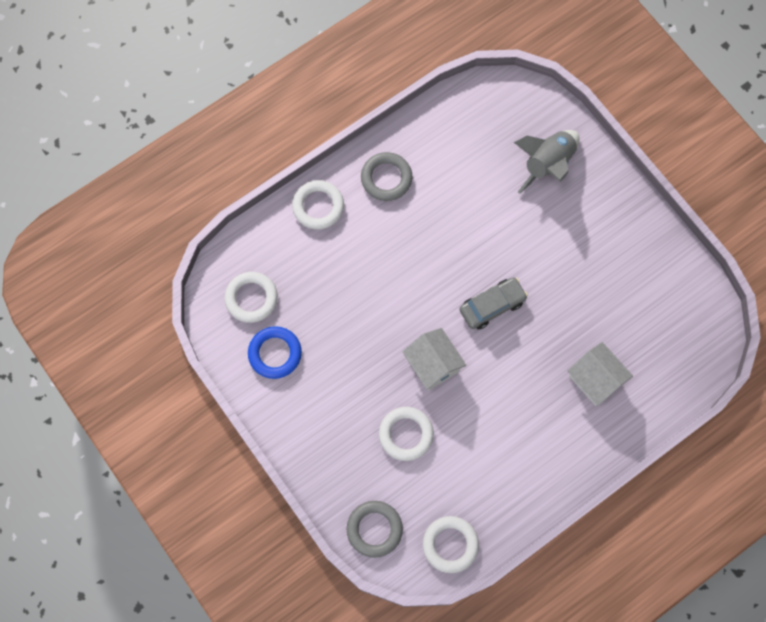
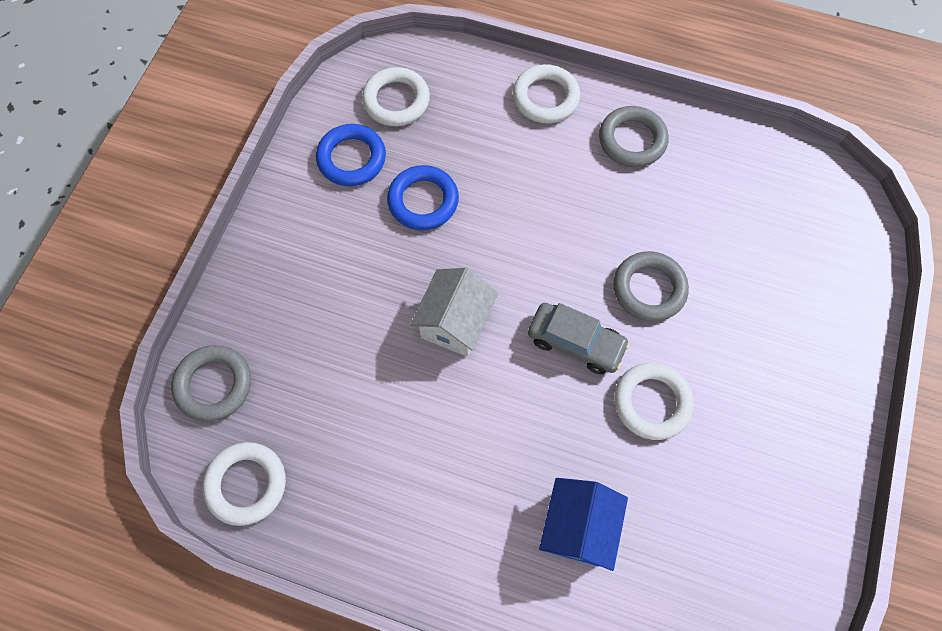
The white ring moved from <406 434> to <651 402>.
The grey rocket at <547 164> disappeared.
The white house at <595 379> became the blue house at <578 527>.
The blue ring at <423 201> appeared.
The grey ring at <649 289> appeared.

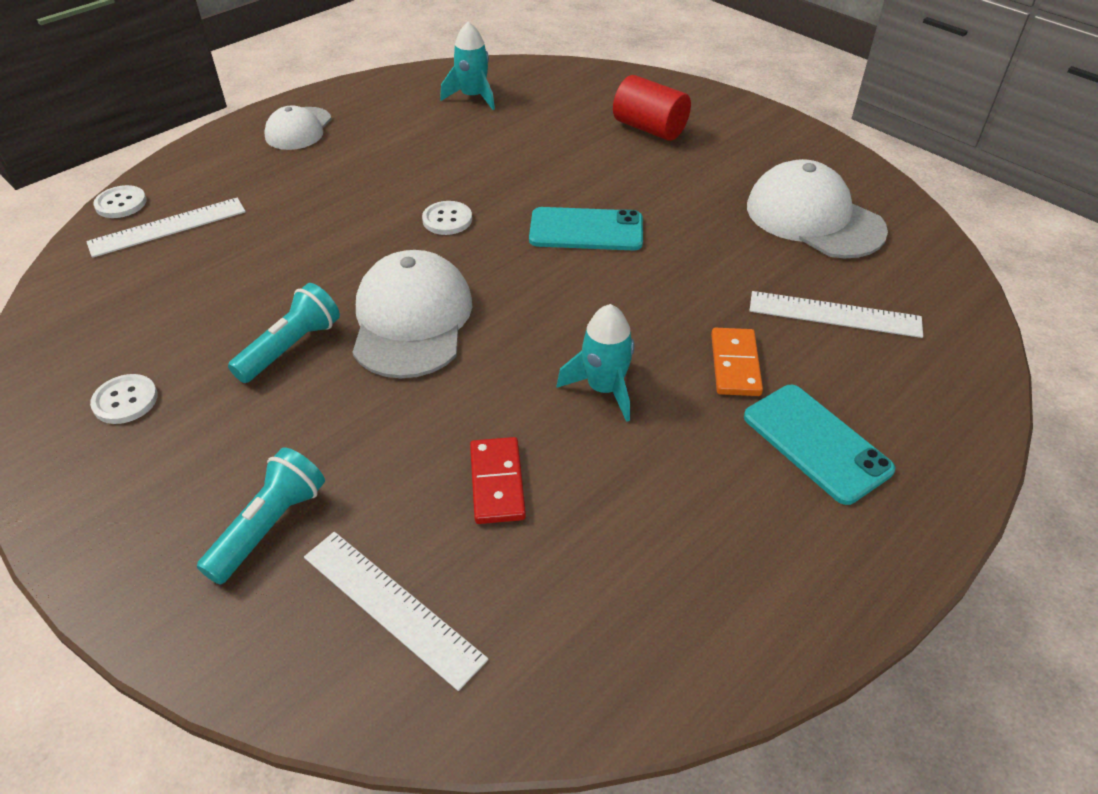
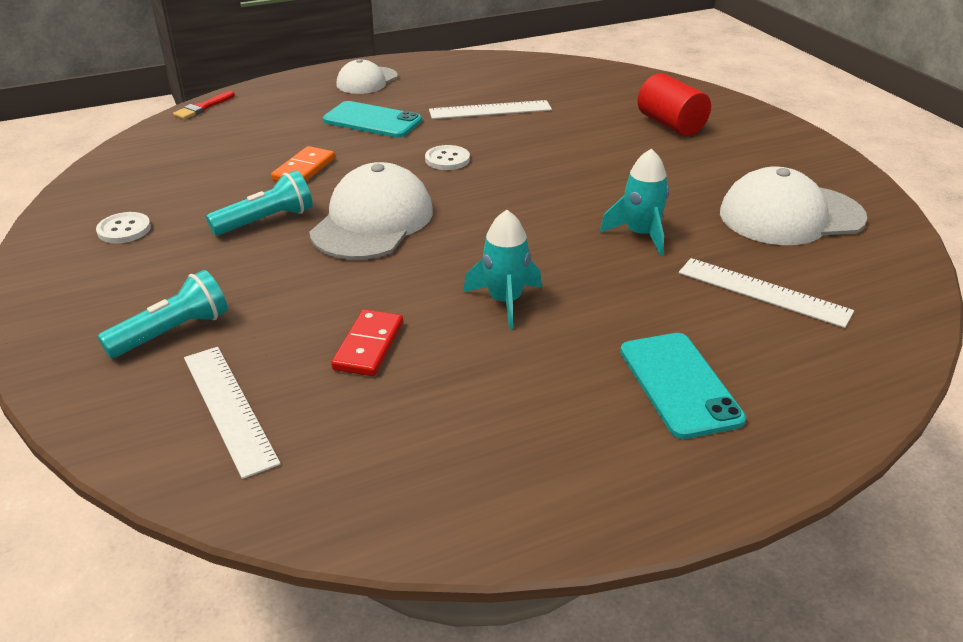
The white ruler moved from <167 227> to <490 110>.
The white button at <121 203> was replaced by the red brush at <203 107>.
The turquoise rocket moved from <473 97> to <640 234>.
The turquoise phone moved from <586 230> to <372 120>.
The orange domino moved from <735 364> to <304 169>.
The white cap at <814 218> turned 75 degrees counterclockwise.

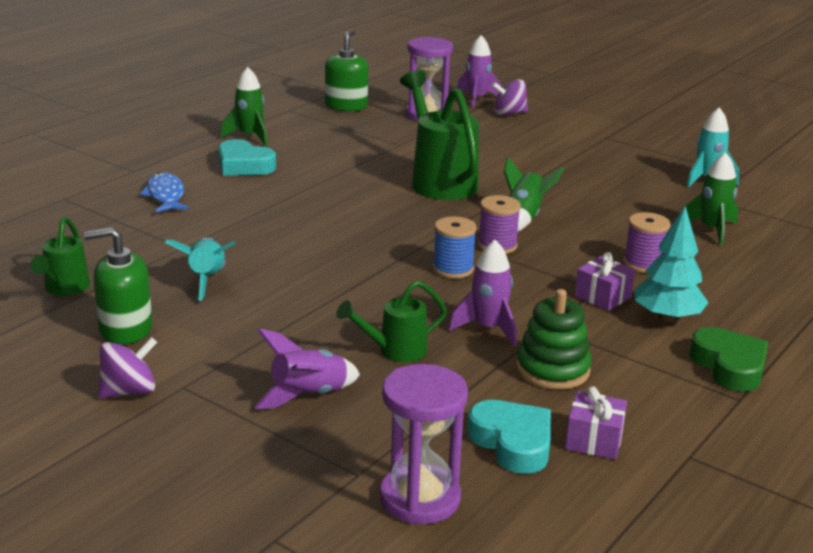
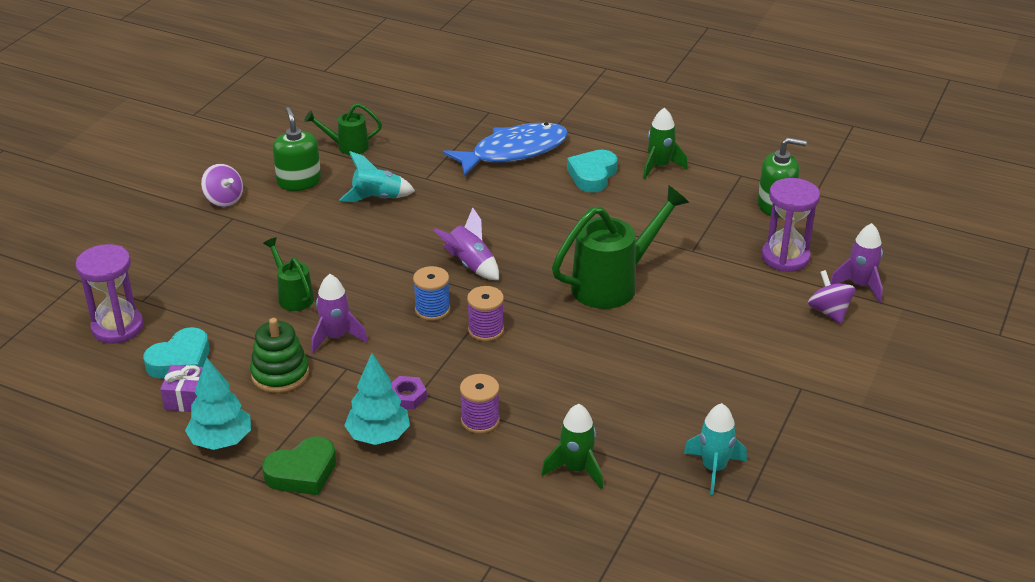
The blue fish at <165 195> changed to 1.77 times the size.
The purple rocket moved from <308 395> to <470 265>.
The green rocket at <524 218> disappeared.
The purple gift at <602 297> was replaced by the purple nut at <407 396>.
The turquoise tree at <221 441> appeared.

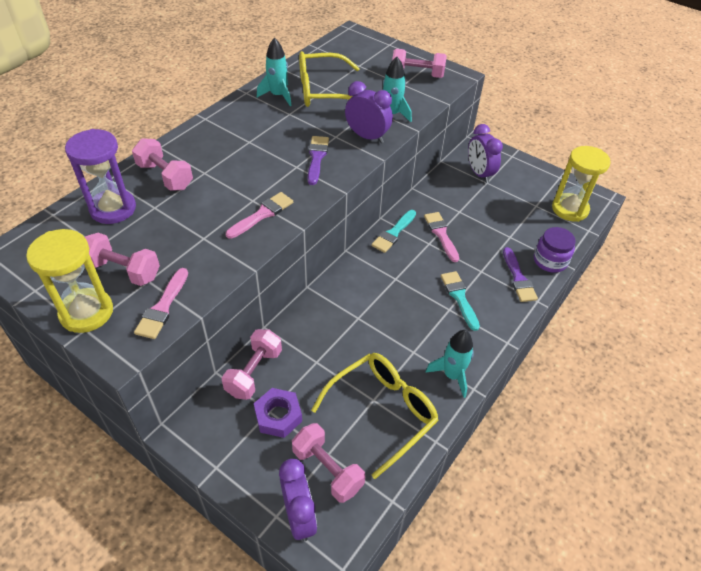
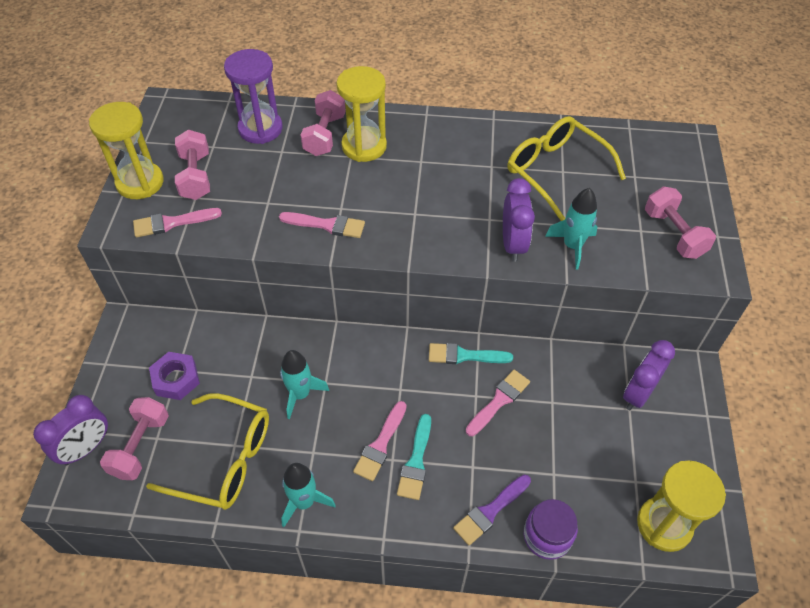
The pink dumbbell at <254 372> disappeared.
The turquoise rocket moved from <278 95> to <300 394>.
The purple brush at <316 157> disappeared.
The turquoise brush at <459 297> turned 150 degrees clockwise.
The yellow hourglass at <364 146> appeared.
The pink brush at <380 445> appeared.

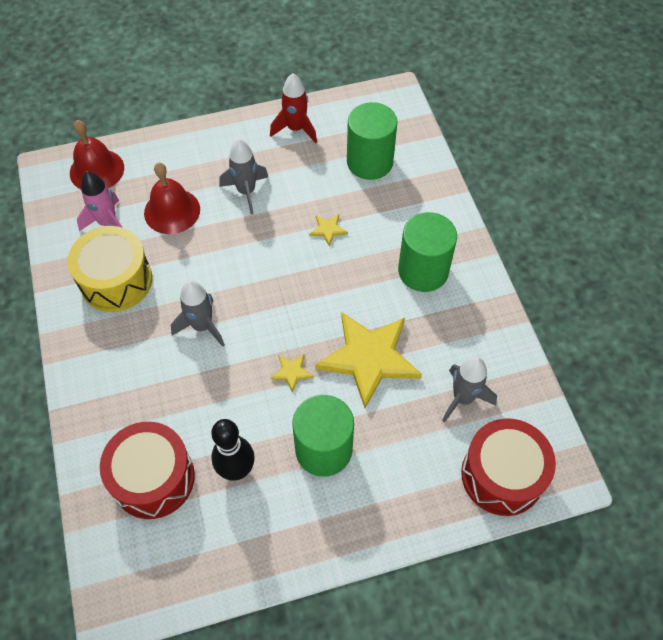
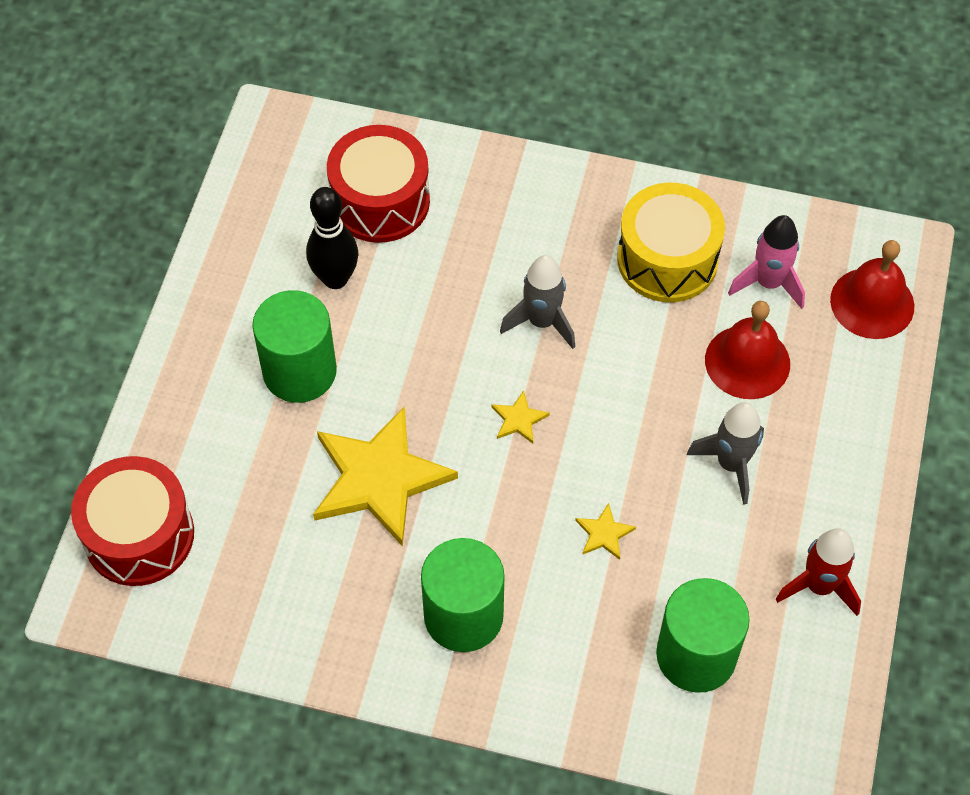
The yellow star moved from <292 372> to <518 419>.
The grey rocket at <463 398> disappeared.

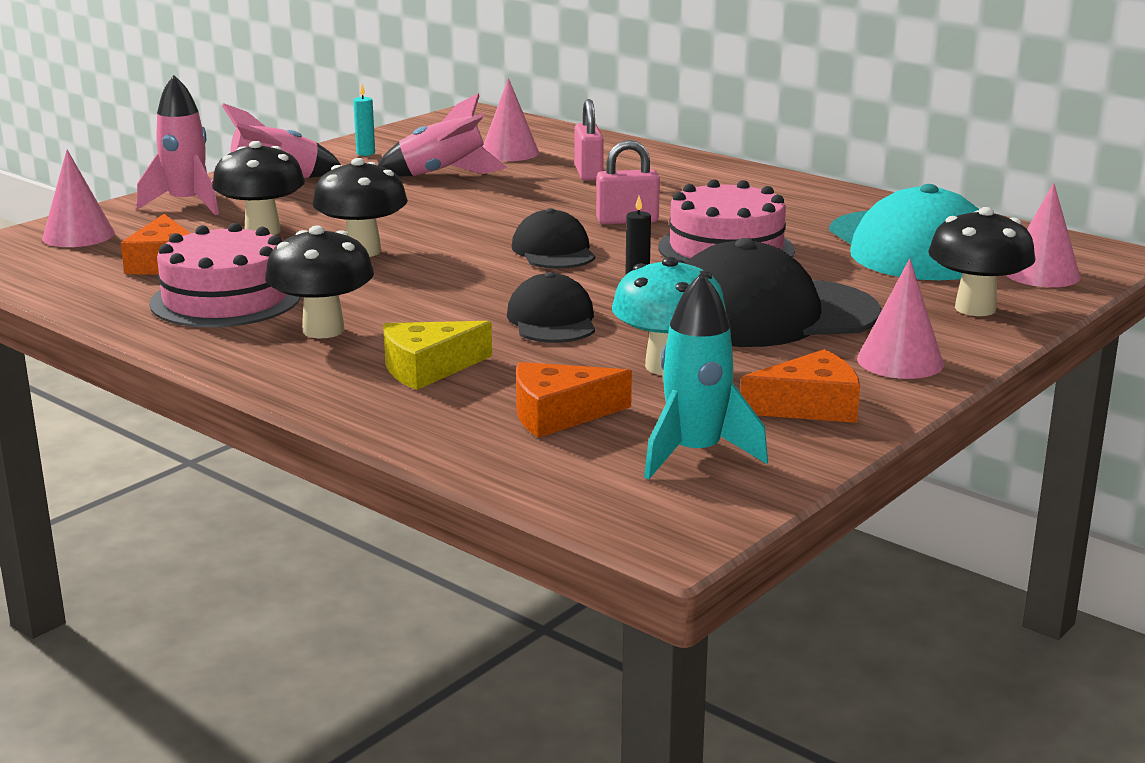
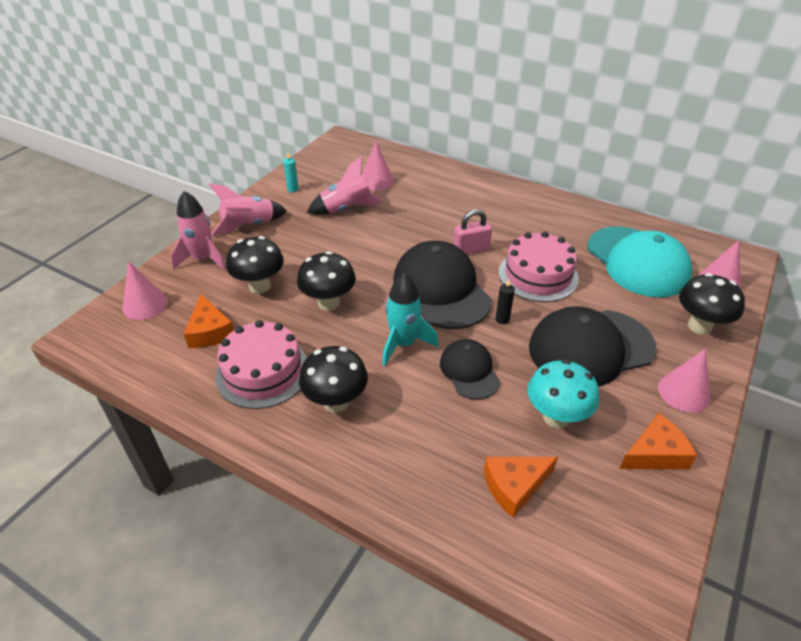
The yellow cheese at <428 368> disappeared.
The black cap at <553 251> changed to 1.81 times the size.
The pink padlock at <588 173> disappeared.
The turquoise rocket moved from <695 454> to <403 344>.

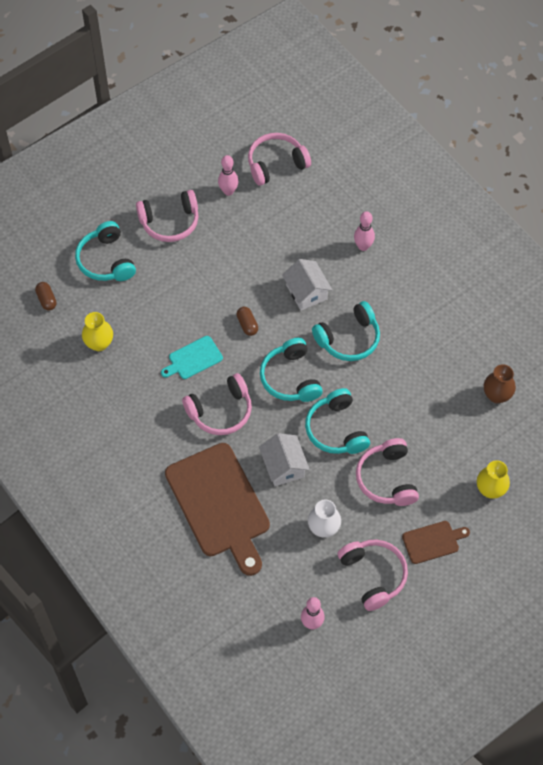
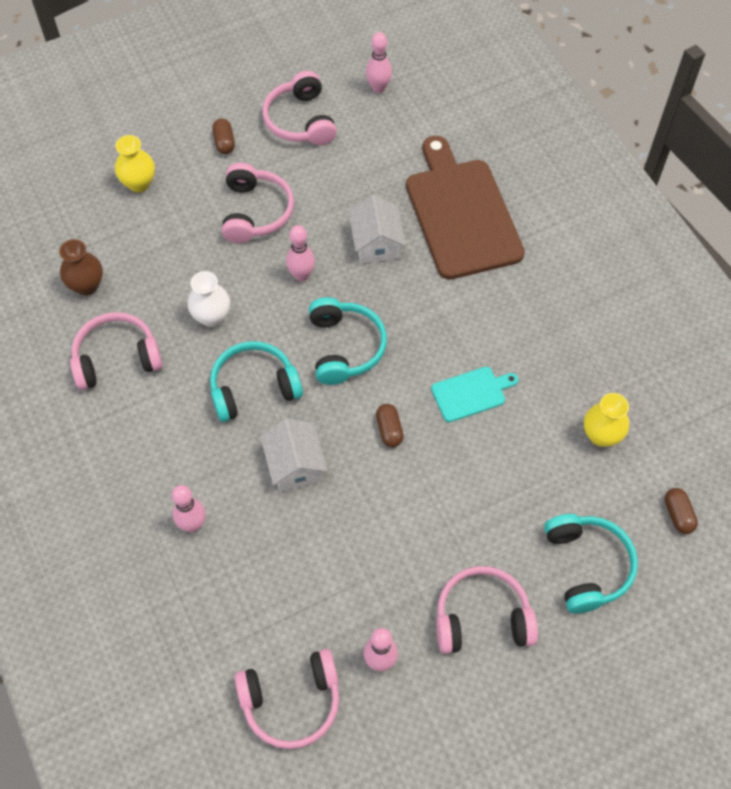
The pink headphones moved from <220 411> to <117 358>.
The turquoise headphones at <336 429> was replaced by the pink bowling pin at <301 275>.
The white vase moved from <323 528> to <212 317>.
The brown cutting board at <433 541> was replaced by the brown capsule at <224 142>.

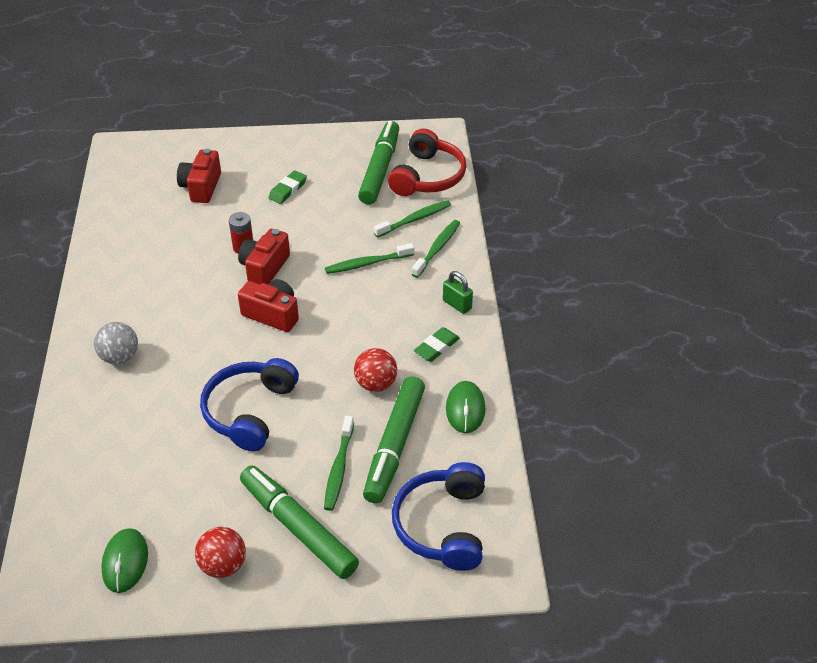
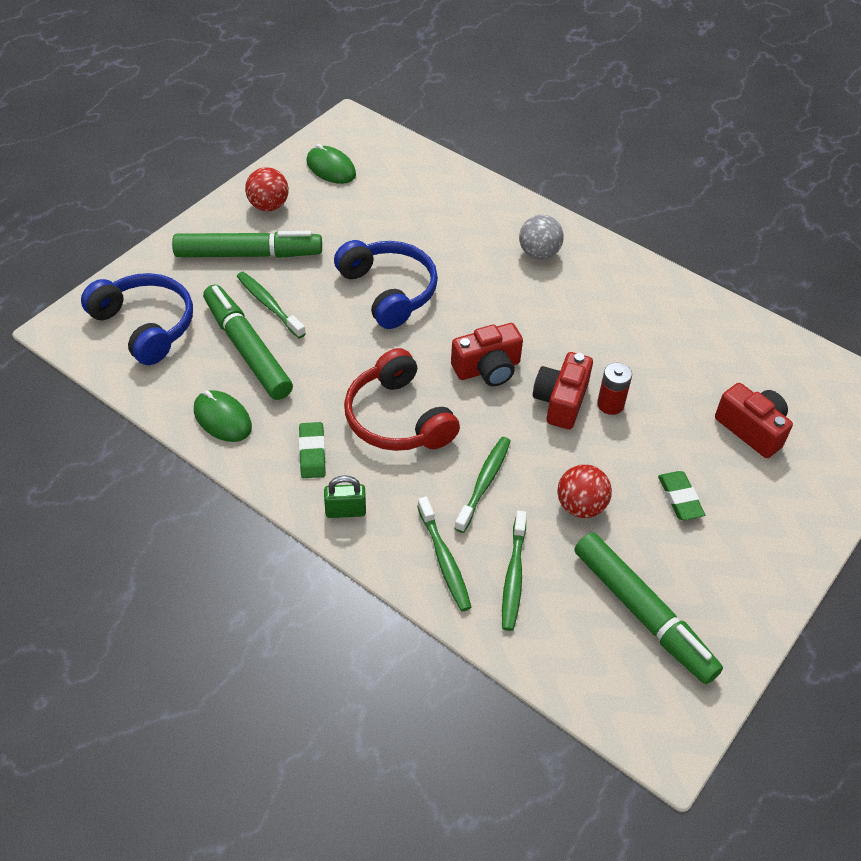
The red camera at <264 268> turned 135 degrees counterclockwise.
The red ball moved from <376 384> to <580 506>.
The red headphones moved from <427 176> to <398 418>.

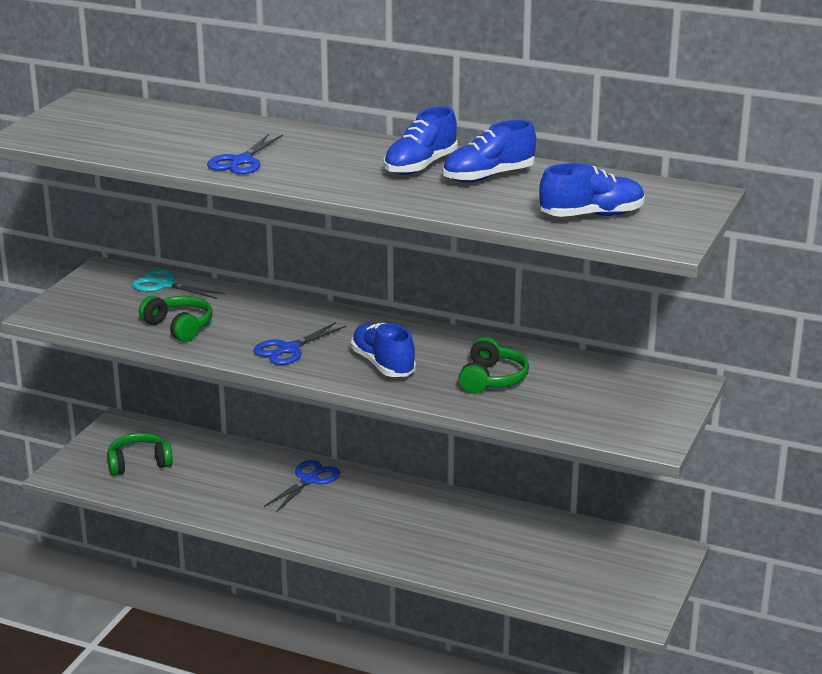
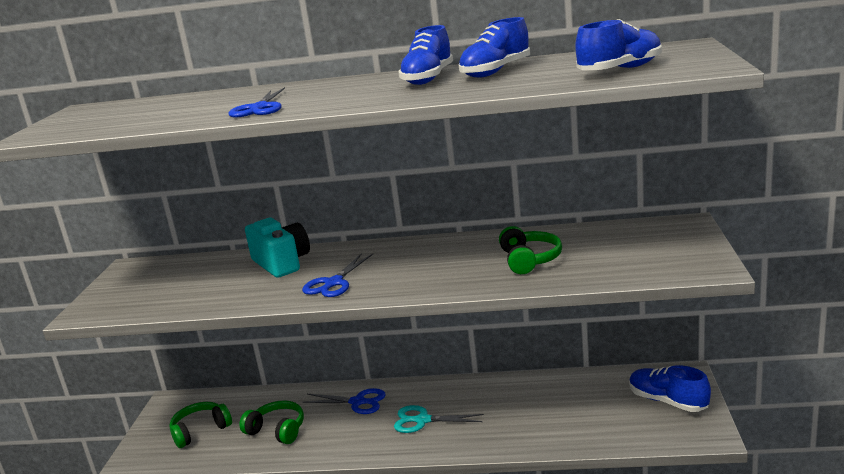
The turquoise scissors moved from <165 285> to <423 420>.
The green headphones moved from <179 327> to <277 430>.
The blue scissors at <309 480> turned 90 degrees clockwise.
The blue shoe moved from <383 364> to <667 401>.
The turquoise camera at <282 263> appeared.

